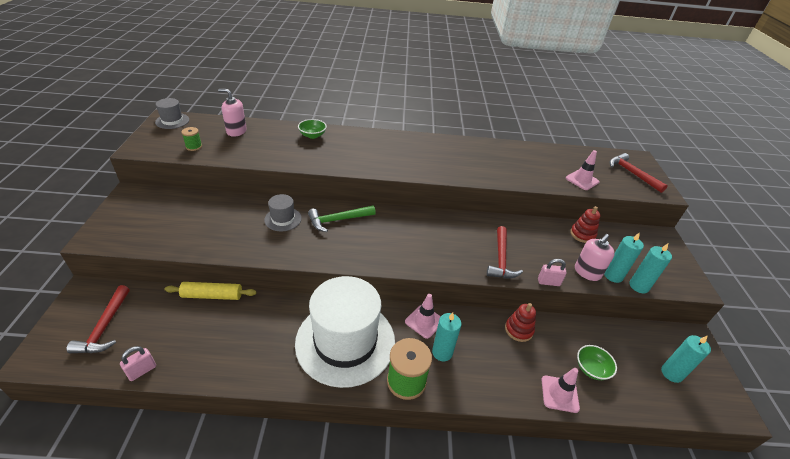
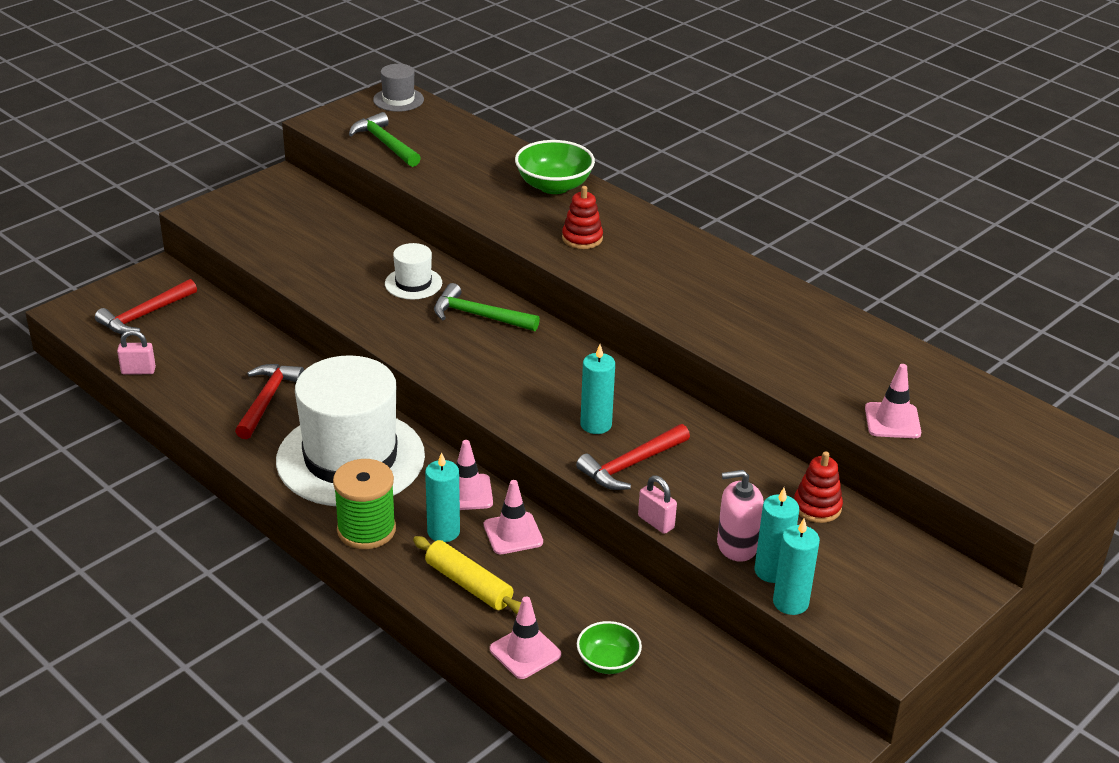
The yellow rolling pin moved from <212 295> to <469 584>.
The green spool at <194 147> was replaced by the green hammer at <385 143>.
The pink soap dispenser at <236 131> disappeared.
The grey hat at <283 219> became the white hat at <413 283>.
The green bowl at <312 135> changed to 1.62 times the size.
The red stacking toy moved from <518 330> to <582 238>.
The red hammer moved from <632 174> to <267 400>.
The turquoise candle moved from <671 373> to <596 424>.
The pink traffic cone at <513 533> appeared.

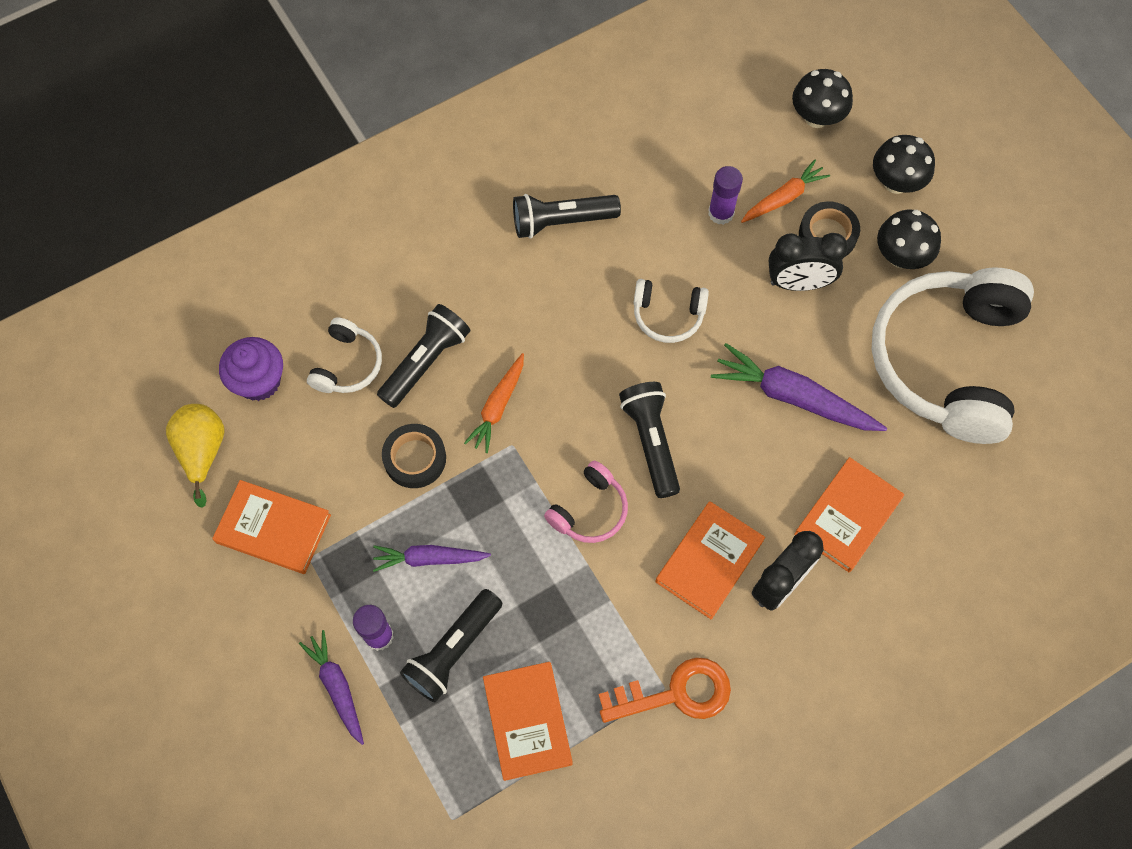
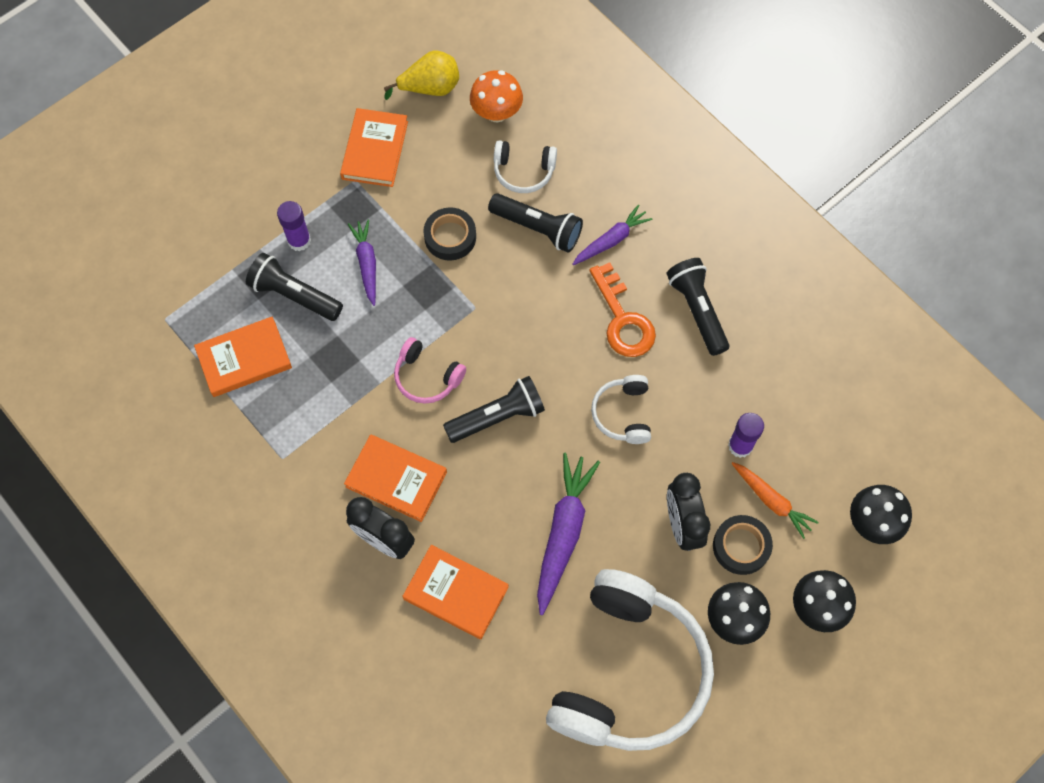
The purple cupcake at <259 381> was replaced by the orange mushroom at <496 112>.
The purple carrot moved from <337 687> to <611 240>.
The orange carrot at <498 406> disappeared.
The orange key moved from <676 693> to <623 319>.
The white headphones at <946 361> turned 105 degrees clockwise.

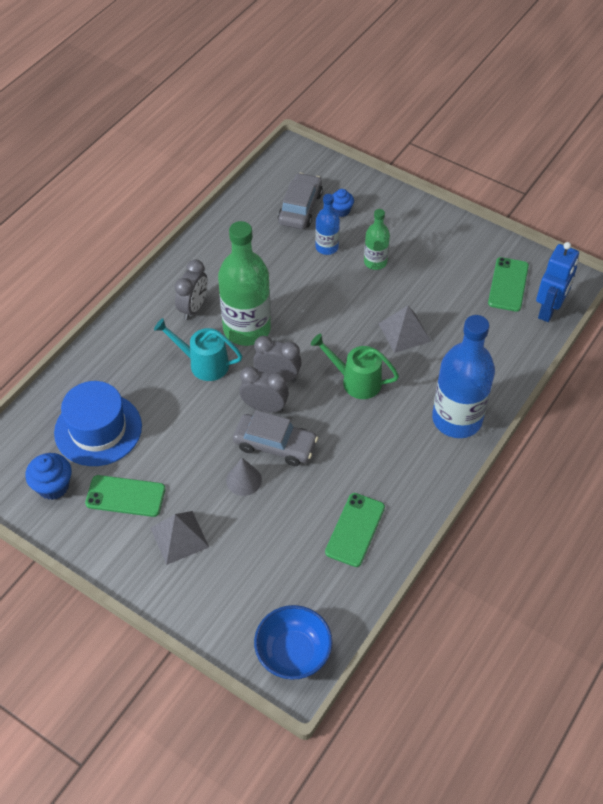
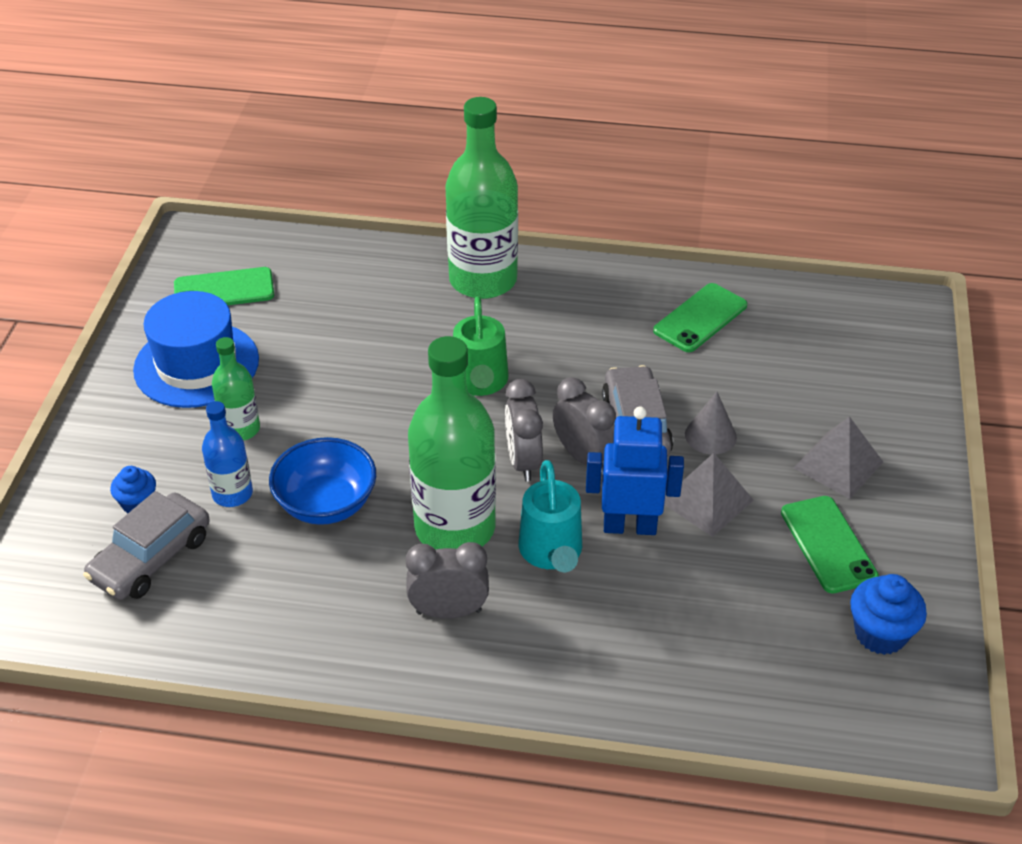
The blue hat moved from <98 429> to <196 364>.
The grey clock at <264 407> turned 150 degrees clockwise.
The blue bowl moved from <293 653> to <326 504>.
The grey car at <300 208> turned 45 degrees counterclockwise.
The green phone at <355 529> turned 45 degrees counterclockwise.
The grey pyramid moved from <404 332> to <707 500>.
The blue bottle at <457 419> became the green bottle at <483 280>.
The blue robot moved from <549 310> to <629 526>.

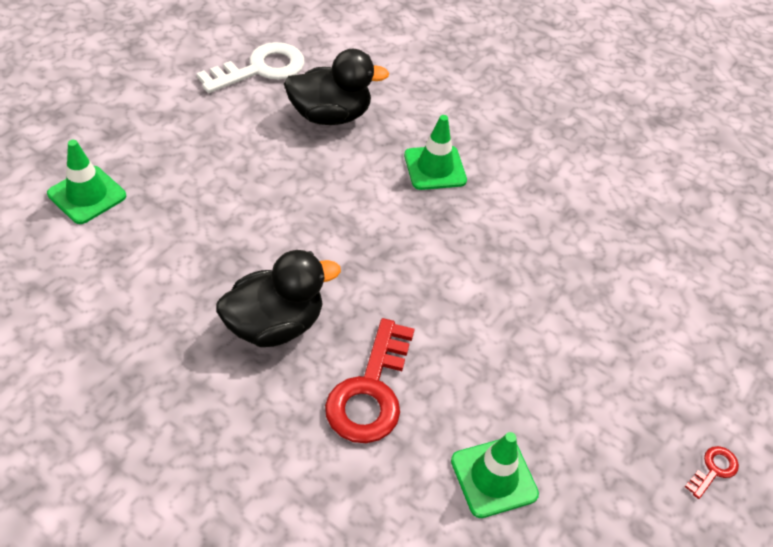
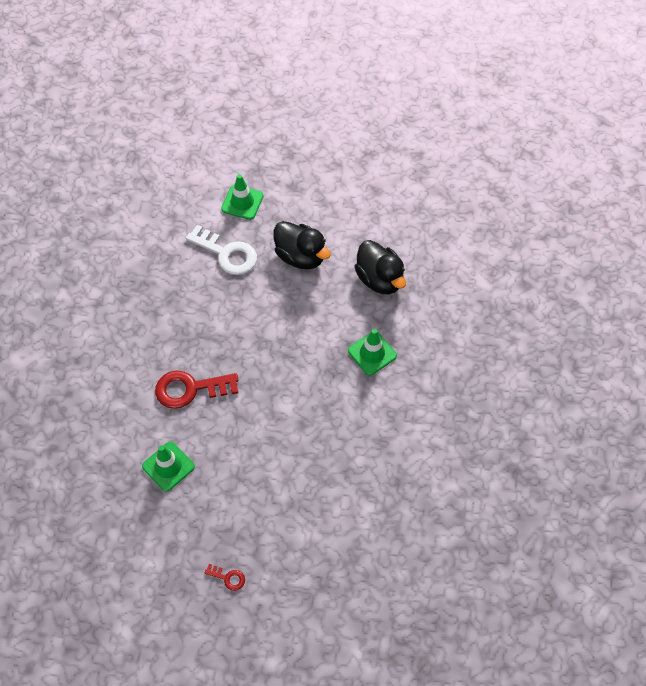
The white key moved from <260 69> to <227 253>.
The black duck moved from <275 325> to <300 256>.

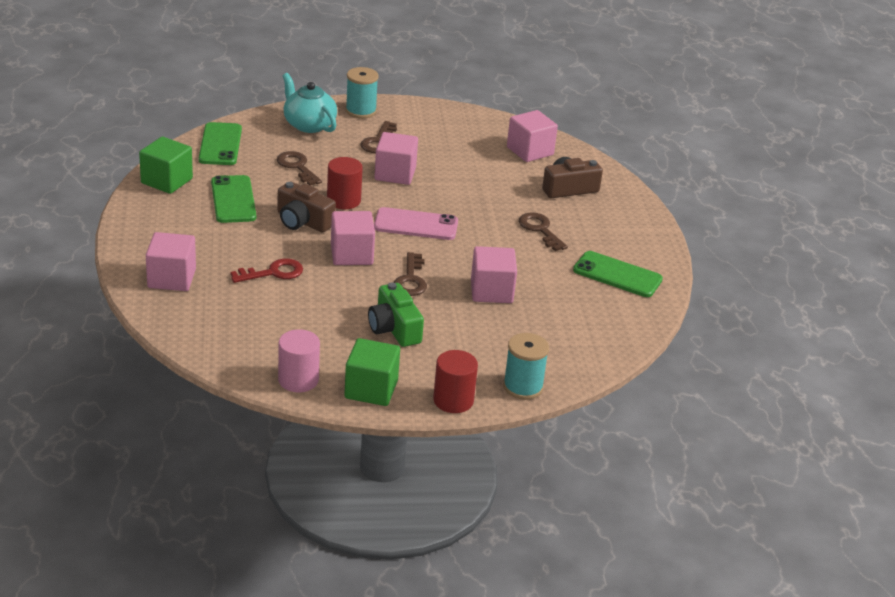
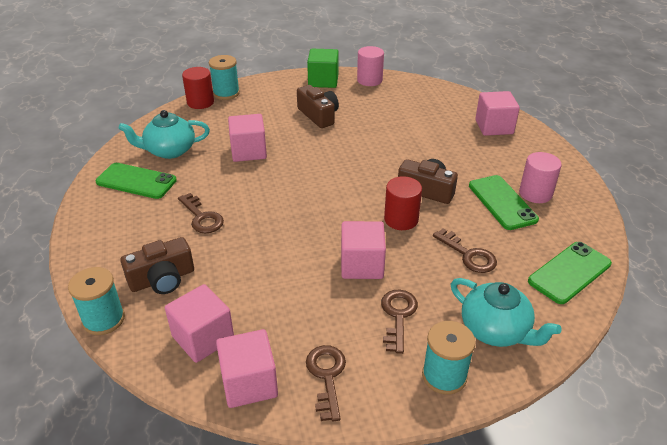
The green cube at <166 181> disappeared.
The green phone at <220 144> turned 60 degrees clockwise.
The red key at <273 272> disappeared.
The pink cube moved from <351 254> to <249 383>.
The green camera at <394 328> became the brown camera at <318 115>.
The pink phone at <416 225> disappeared.
The brown key moved from <411 279> to <326 376>.
The red cylinder moved from <453 400> to <200 102>.
The turquoise spool at <104 319> appeared.
The turquoise teapot at <169 151> appeared.
The pink cylinder at <535 193> appeared.

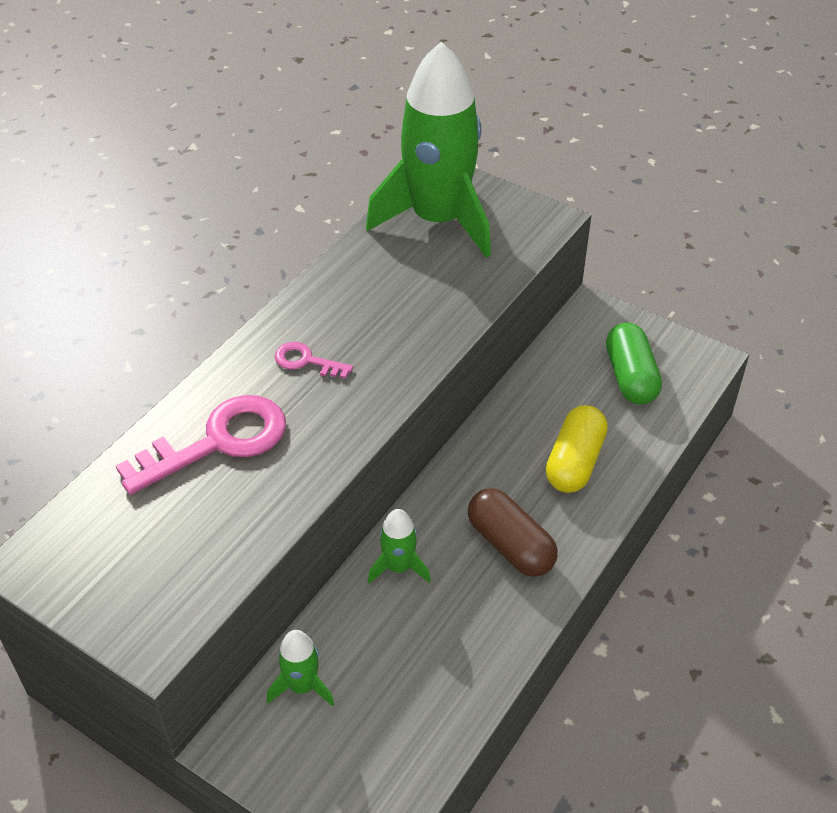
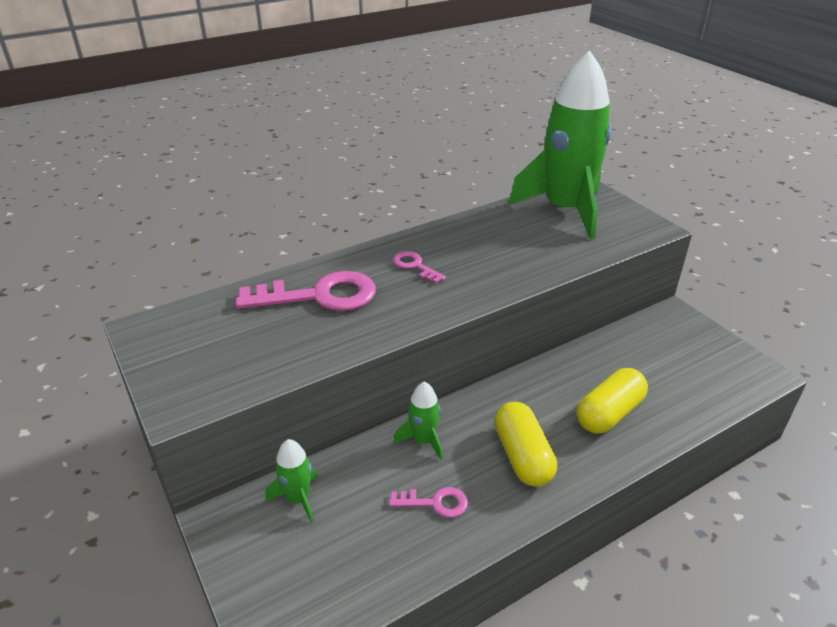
The brown capsule at <510 545> became the yellow capsule at <523 456>.
The green capsule at <630 377> disappeared.
The pink key at <435 503> appeared.

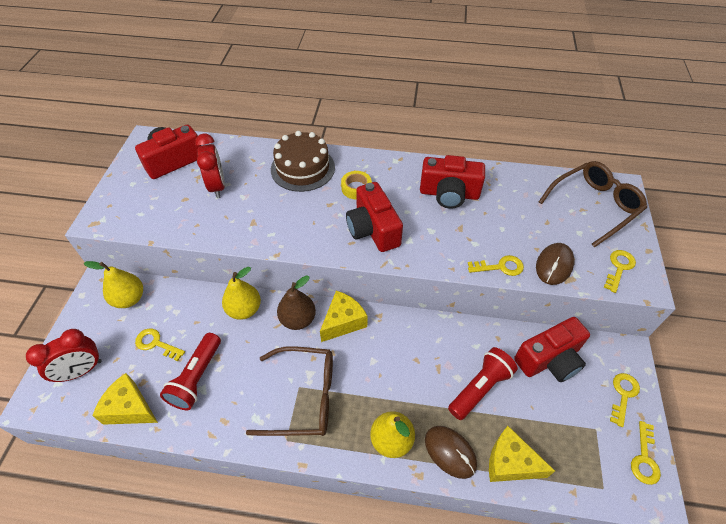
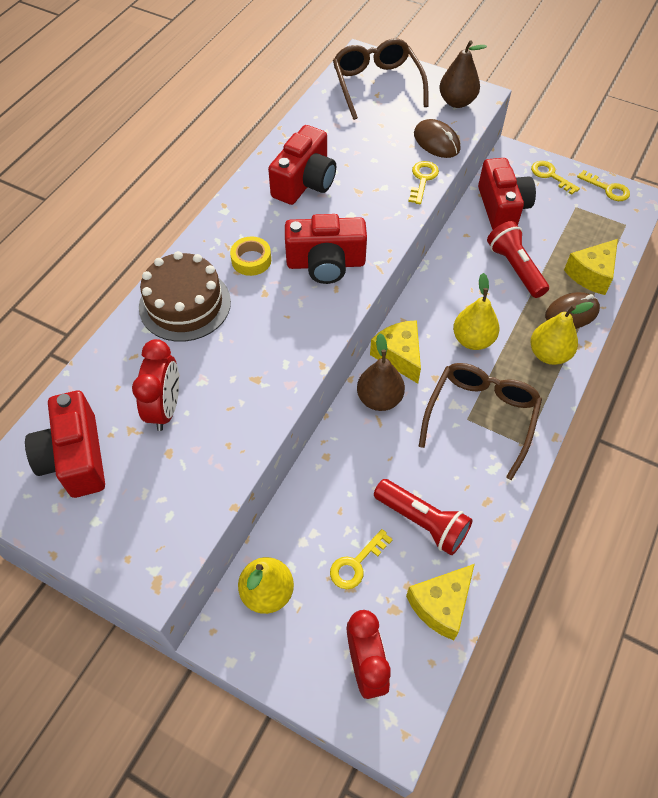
The red clock at <217 186> turned 90 degrees clockwise.
The yellow pear moved from <244 310> to <473 340>.
The yellow key at <619 268> was replaced by the brown pear at <457 102>.

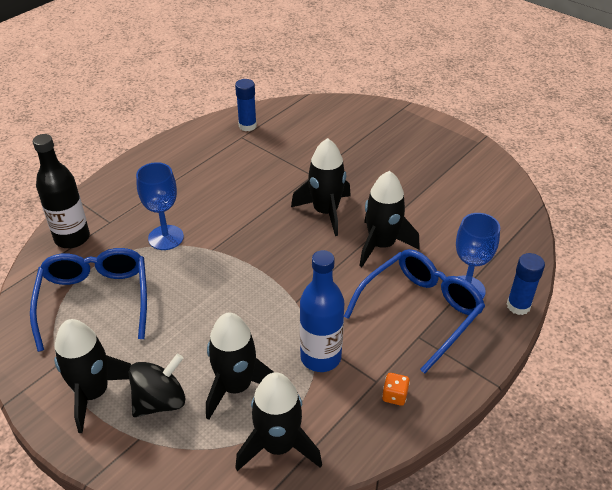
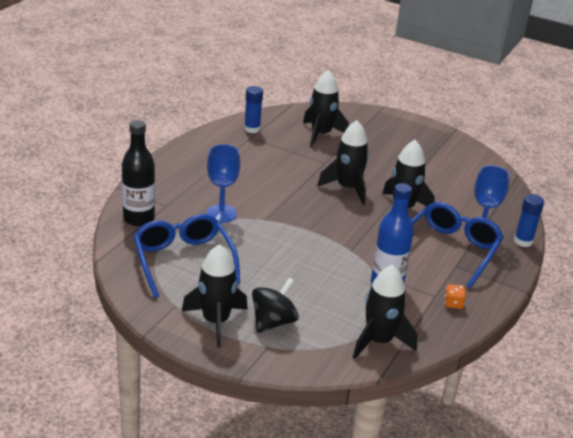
The black rocket moved from <236 387> to <321 134>.

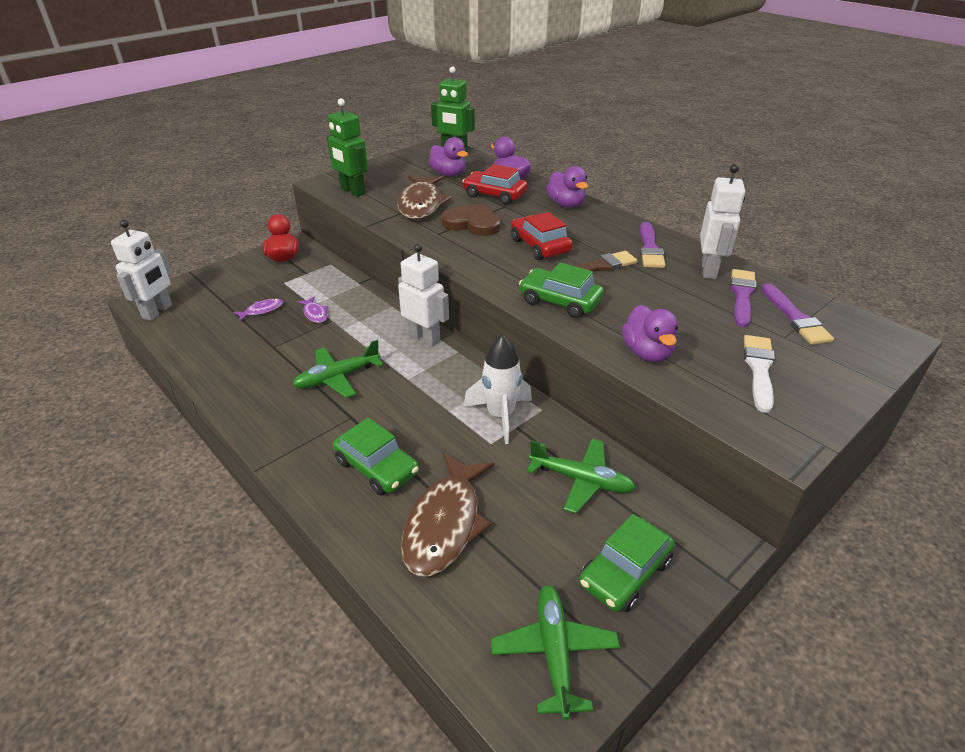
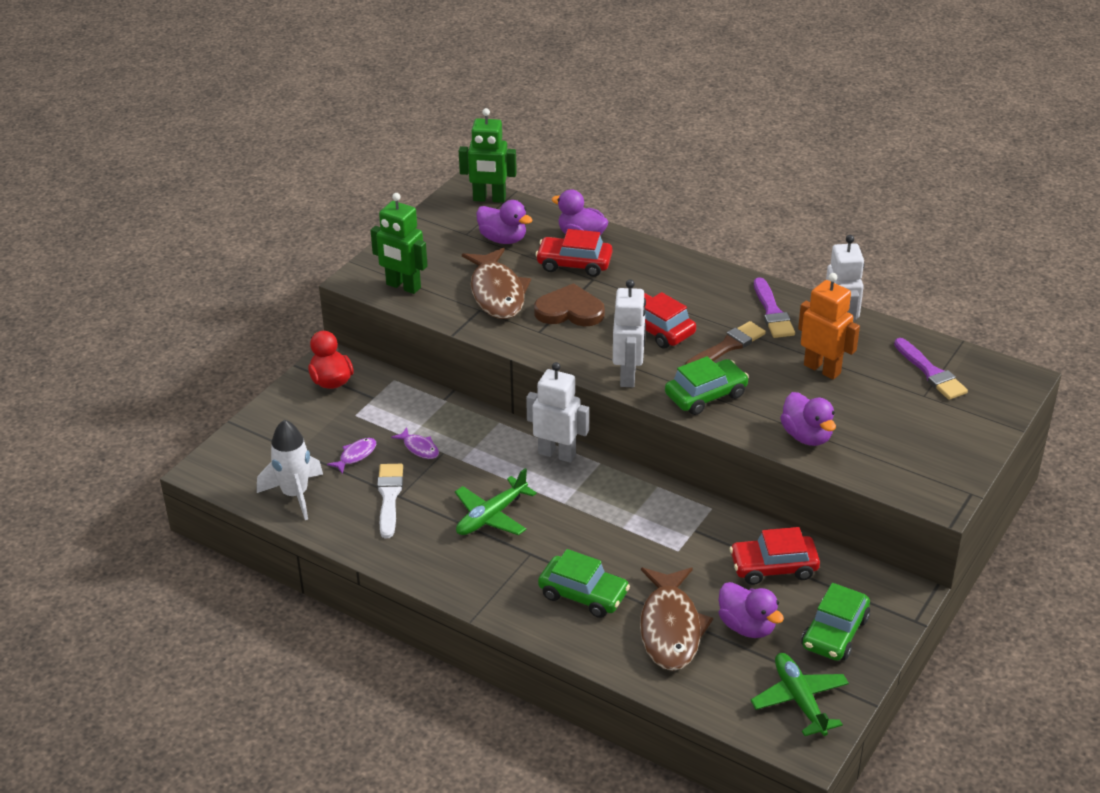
The white robot moved from <158 312> to <628 376>.
The white rocket moved from <500 415> to <295 495>.
The green car at <560 301> turned 135 degrees clockwise.
The green plane at <581 480> was replaced by the red car at <773 567>.
The purple duck moved from <566 204> to <747 626>.
The purple brush at <742 295> disappeared.
The white brush moved from <759 369> to <389 497>.
The orange robot at <822 369> appeared.

